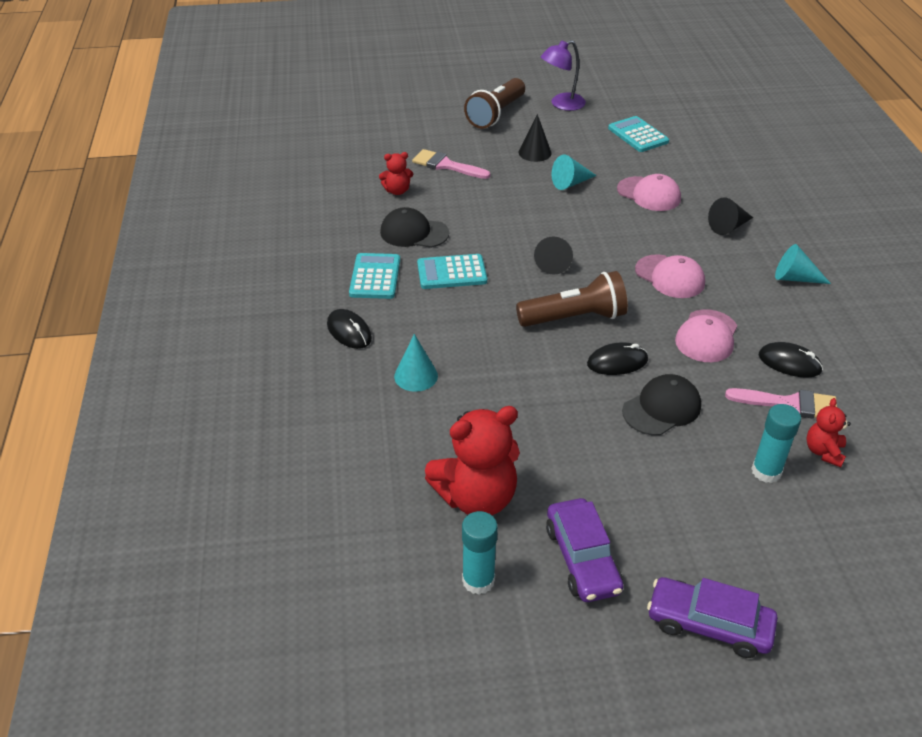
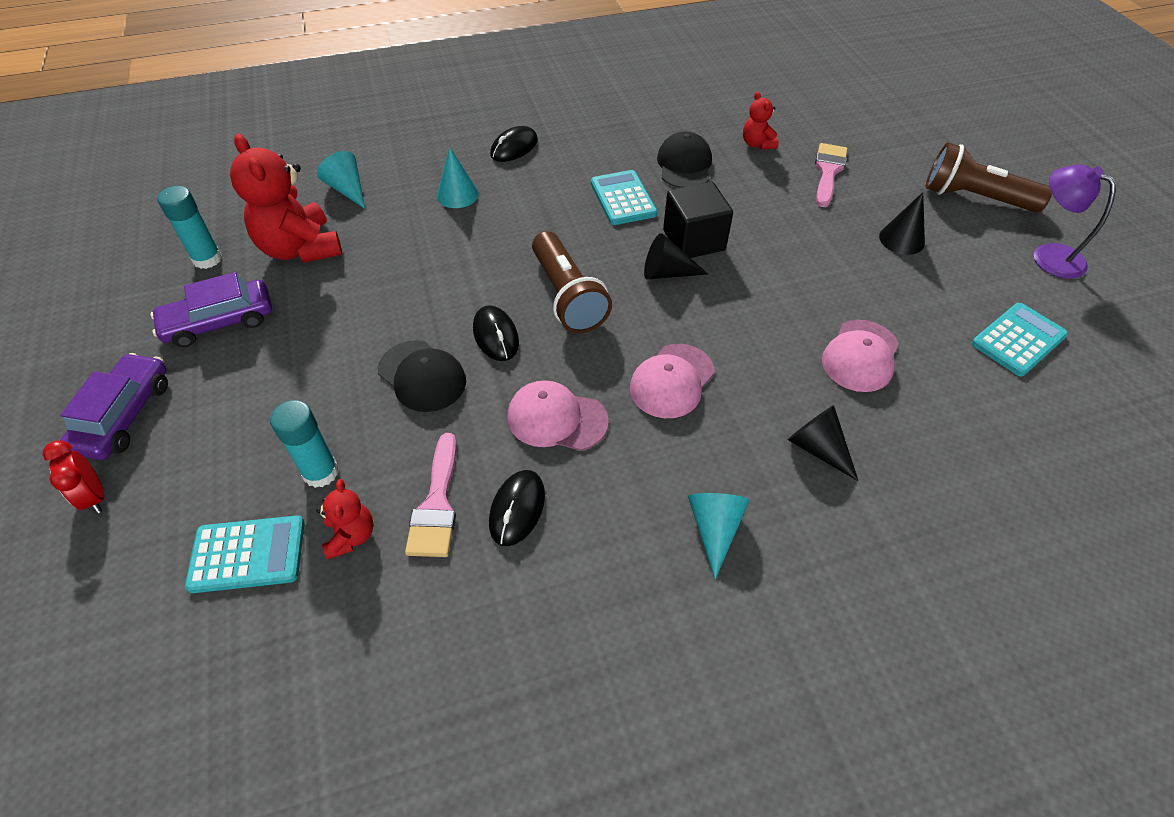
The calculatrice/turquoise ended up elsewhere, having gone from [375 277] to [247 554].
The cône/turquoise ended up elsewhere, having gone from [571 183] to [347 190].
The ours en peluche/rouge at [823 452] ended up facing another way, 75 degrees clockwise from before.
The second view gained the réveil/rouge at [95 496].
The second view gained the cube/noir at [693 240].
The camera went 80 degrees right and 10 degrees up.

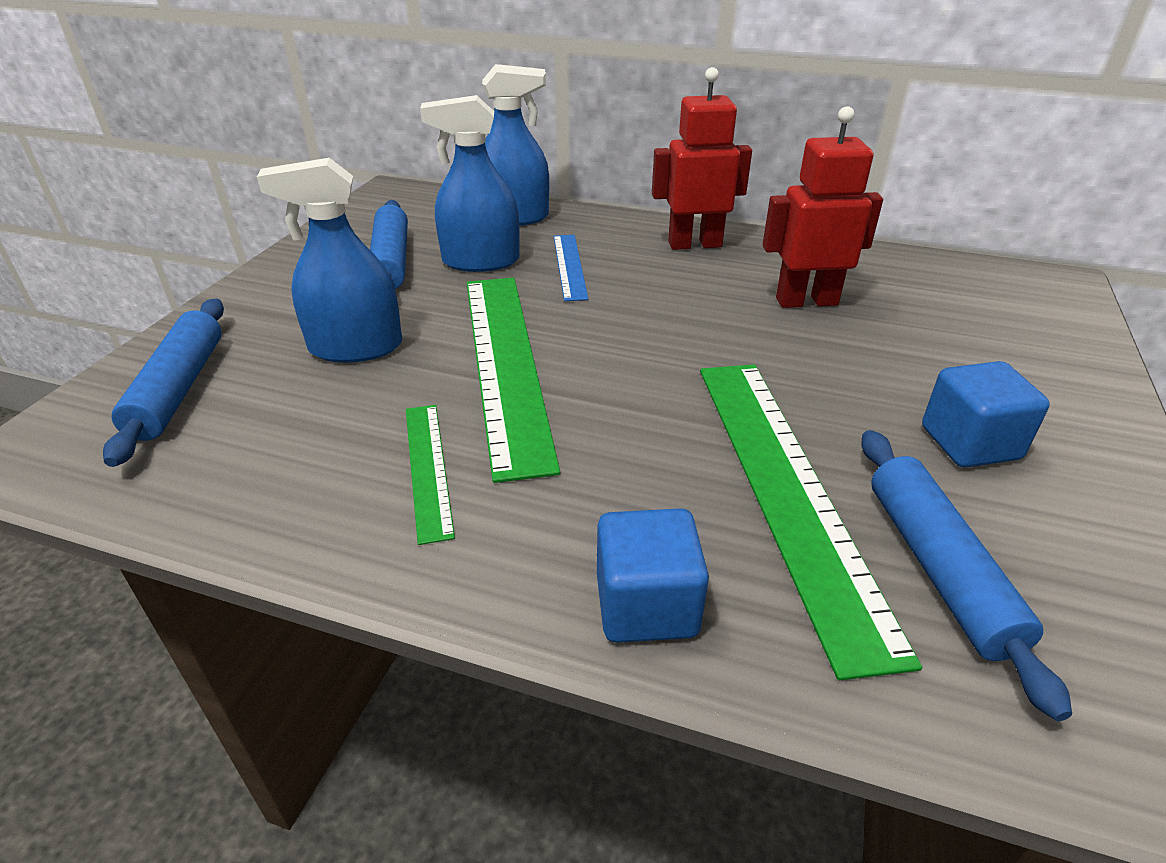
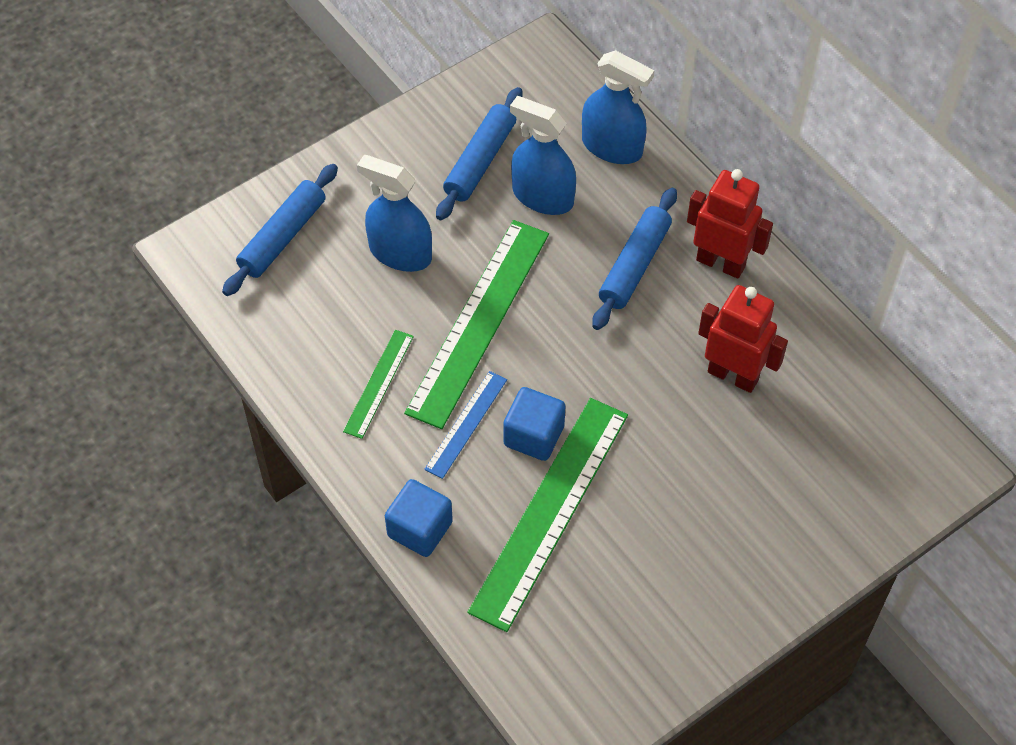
The règle/bleu ended up elsewhere, having gone from [570 266] to [466 424].
The rouleau à pâtisserie/bleu ended up elsewhere, having gone from [938 568] to [634 265].
The cube/bleu ended up elsewhere, having gone from [969 443] to [534 436].
The camera went 35 degrees right and 20 degrees up.

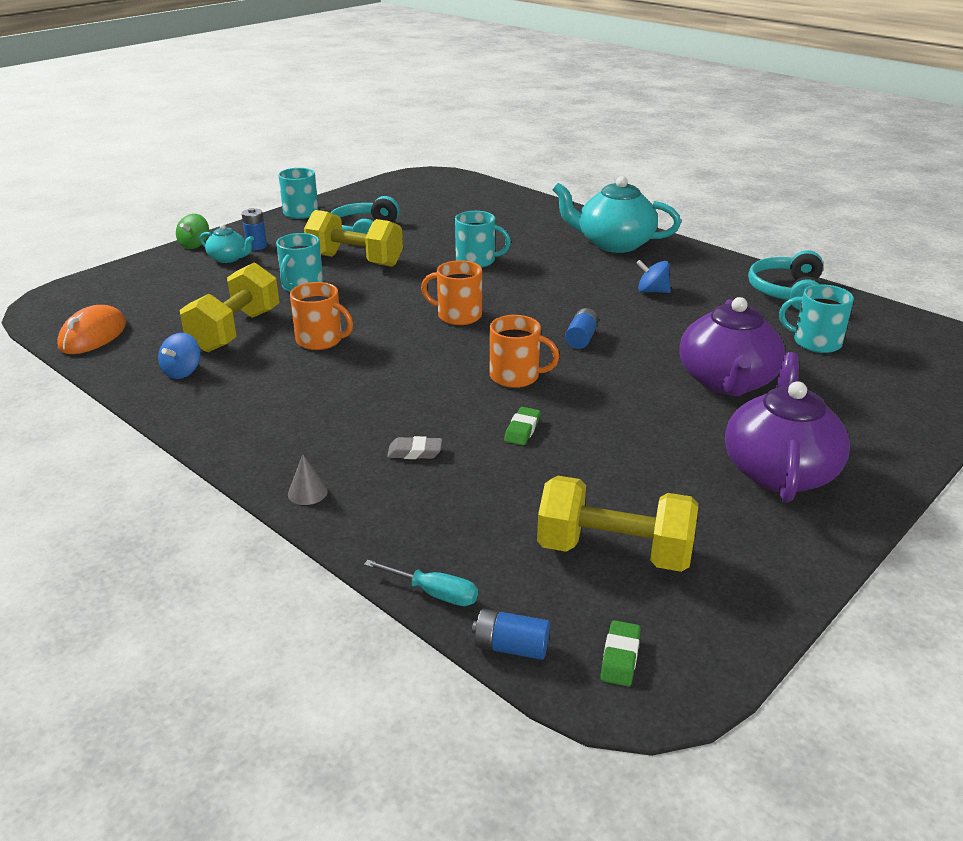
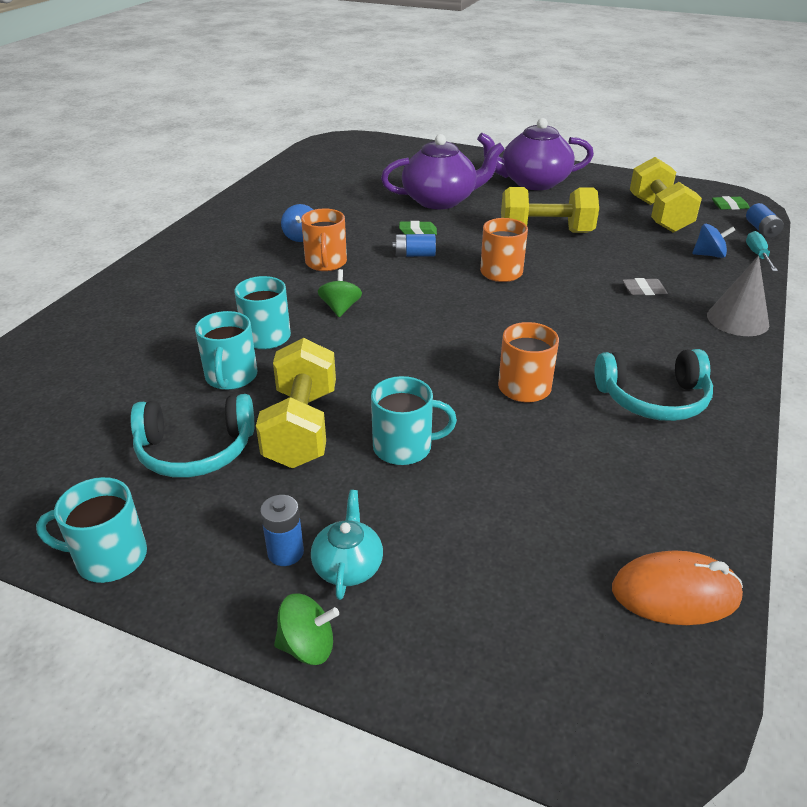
The toupie/bleu ended up elsewhere, having gone from [182 372] to [709 255].
The haltère/jaune ended up elsewhere, having gone from [235 330] to [546 232].
The size of the cône/gris at [307 492] changed by a factor of 1.89.
The gomme/gris at [415 452] ended up facing another way, 75 degrees counterclockwise from before.
The tasse/orange ended up elsewhere, having gone from [458 316] to [326 263].
The gomme/vert ended up elsewhere, having gone from [522 430] to [418 231].
The second view lost the théière/turquoise at [613 244].
The casque audio/turquoise ended up elsewhere, having gone from [787 292] to [653 398].
The tasse/turquoise ended up elsewhere, having gone from [815 342] to [231 377].
The second view gained the toupie/vert at [340 308].
The camera went 110 degrees left and 5 degrees up.

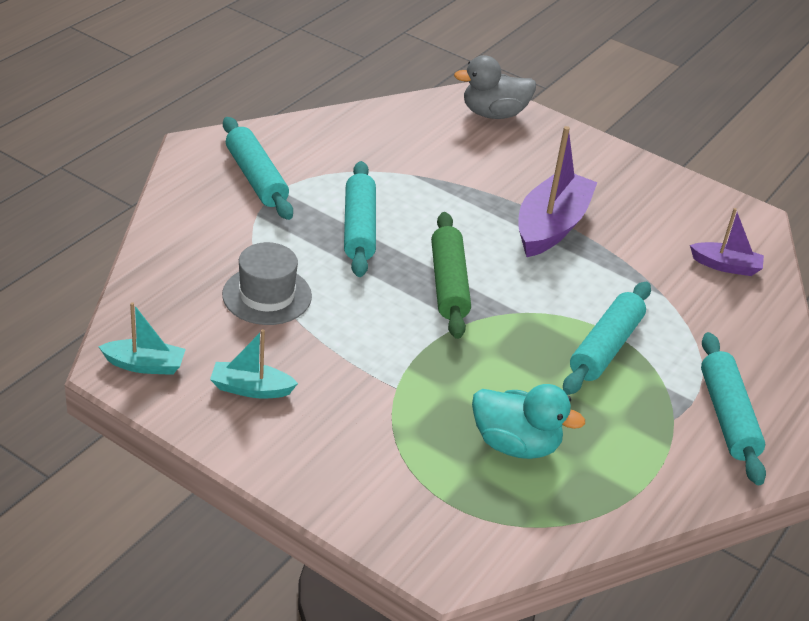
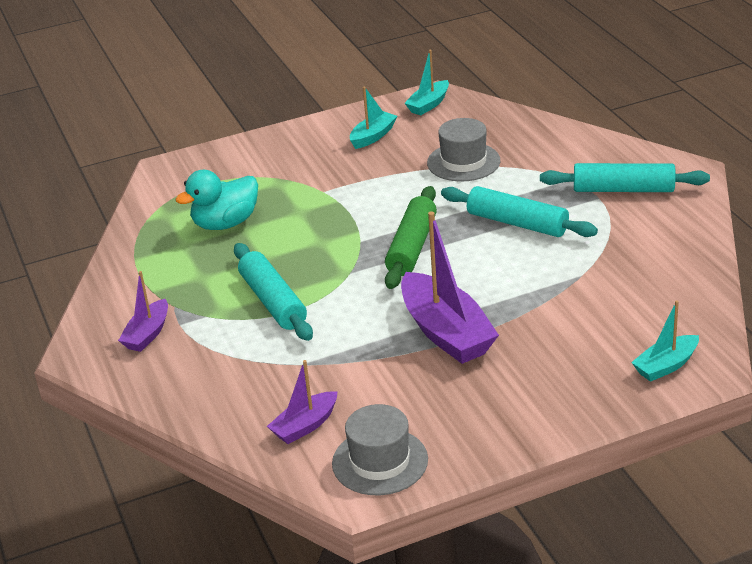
The rouleau à pâtisserie/vert at [448 284] ended up facing another way, 75 degrees clockwise from before.
Where the canard/gris stood at [493 114], the bateau/turquoise came to stand at [666 366].
Where the rouleau à pâtisserie/turquoise stood at [727 417], the bateau/violet came to stand at [147 334].
The second view gained the chapeau/gris at [380 461].
The camera went 130 degrees right and 5 degrees down.

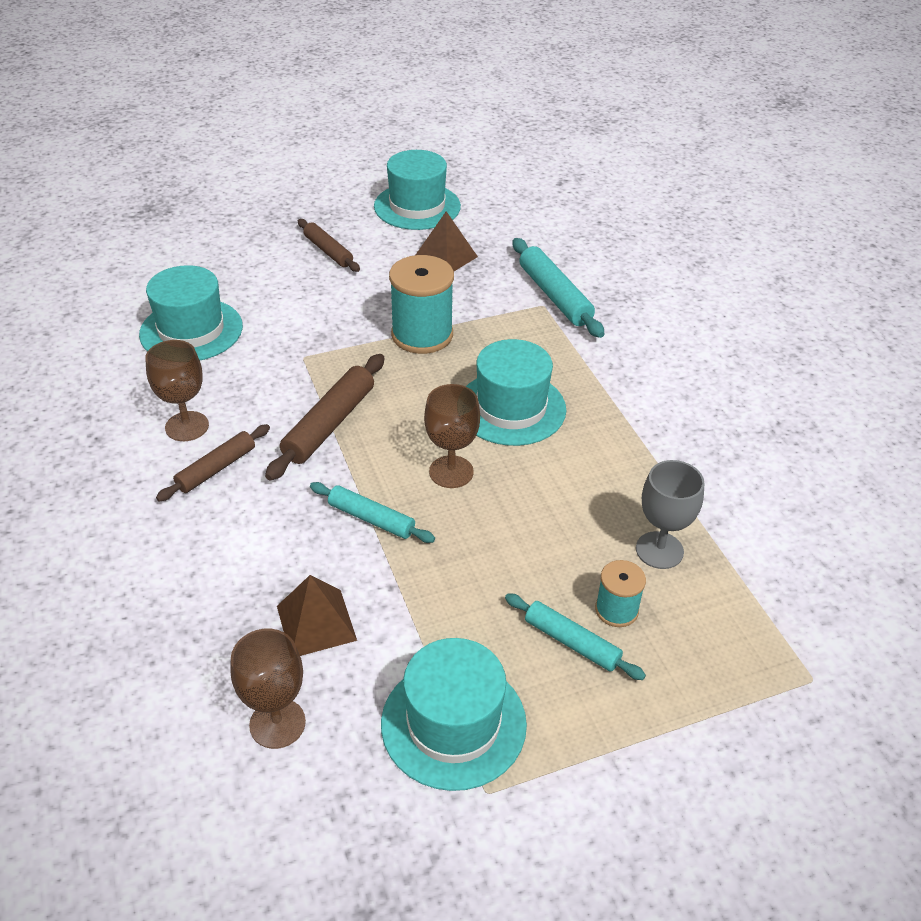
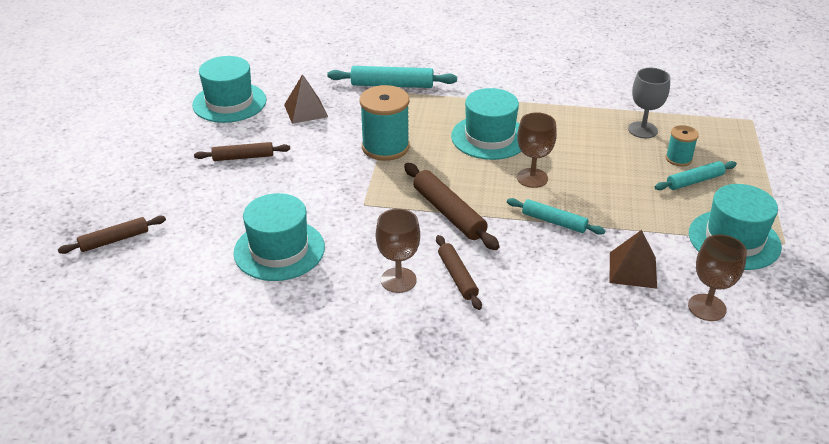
The rouleau à pâtisserie/turquoise at [371 519] ended up facing another way, 60 degrees clockwise from before.
The second view gained the rouleau à pâtisserie/marron at [114 240].
The camera went 60 degrees left and 5 degrees down.

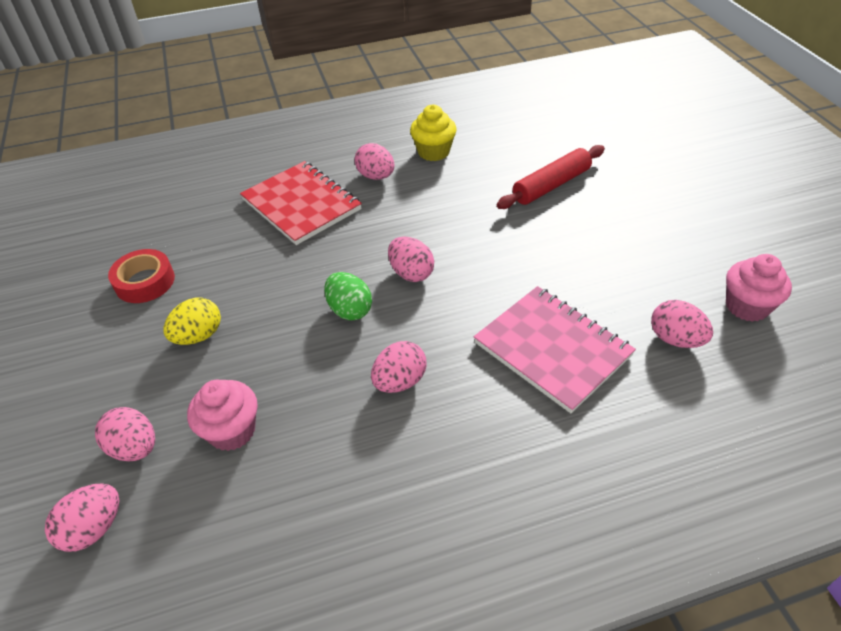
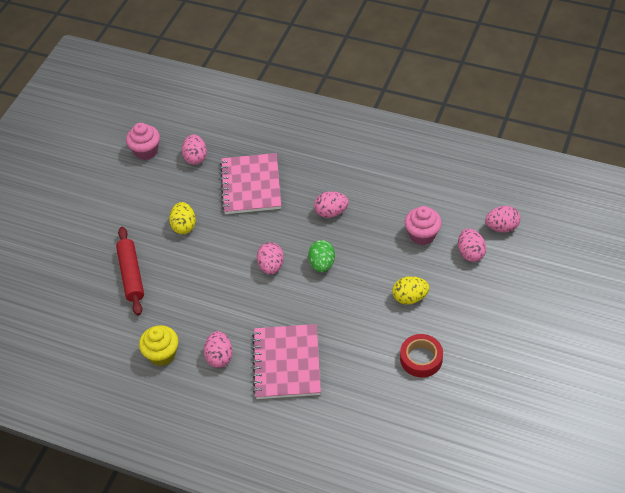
What was the carnet/rouge at [302 204] turned into the carnet/rose at [286 363].
The rouleau à pâtisserie/rouge at [551 185] ended up facing another way, 75 degrees clockwise from before.
The second view gained the œuf/jaune at [184 226].
The camera went 140 degrees left and 5 degrees up.

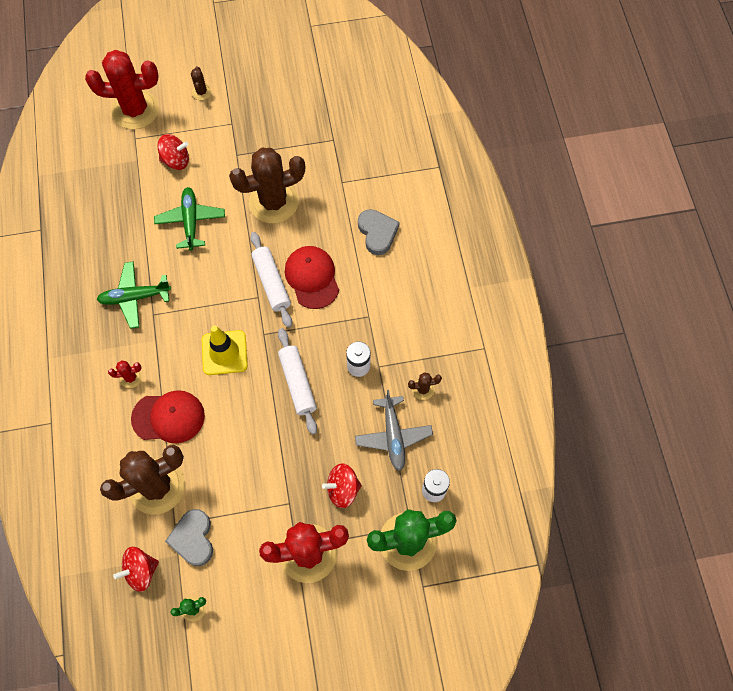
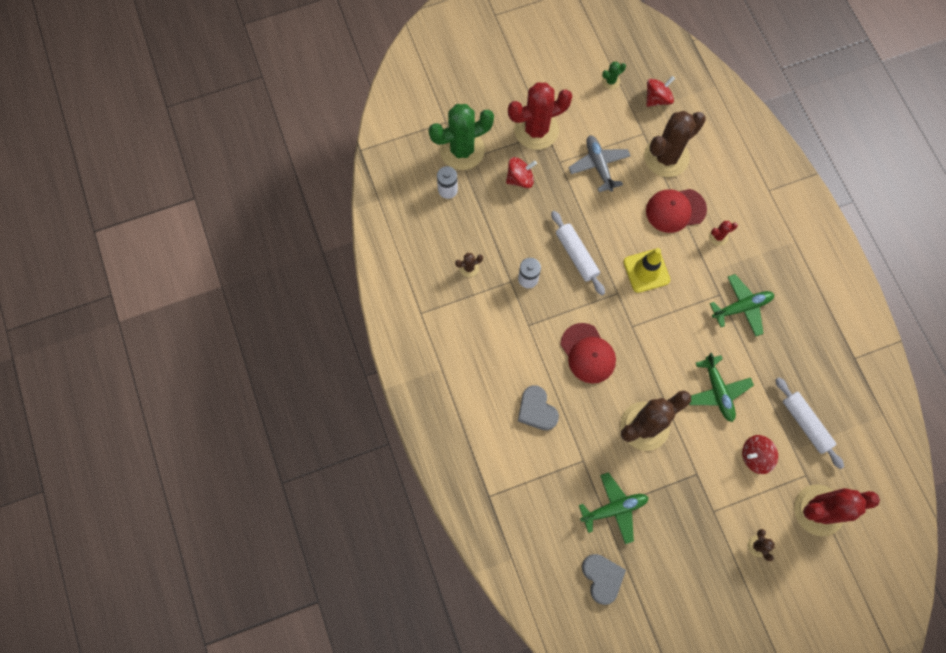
The cœur/gris ended up elsewhere, having gone from [193 538] to [602 578].
The rouleau à pâtisserie/blanc ended up elsewhere, having gone from [271 283] to [805 424].
The avion/gris ended up elsewhere, having gone from [393 436] to [599 165].
The second view gained the avion/vert at [614 509].
The camera went 170 degrees right and 5 degrees up.

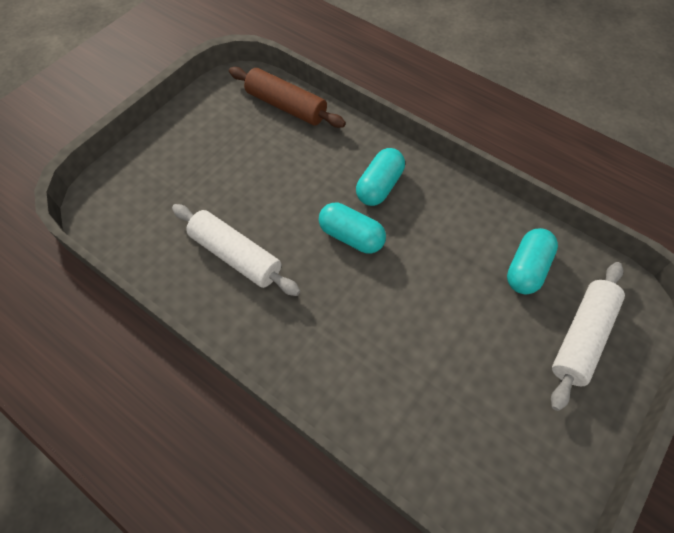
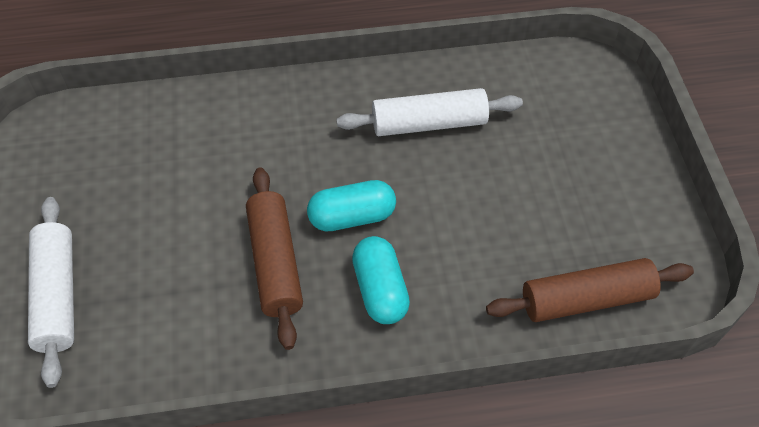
The second view lost the gélule/turquoise at [526 269].
The second view gained the rouleau à pâtisserie/marron at [275 262].
The camera went 135 degrees right and 5 degrees down.

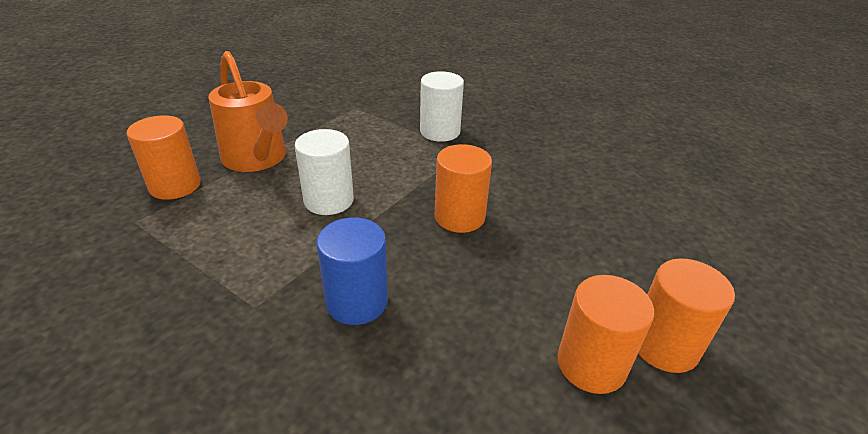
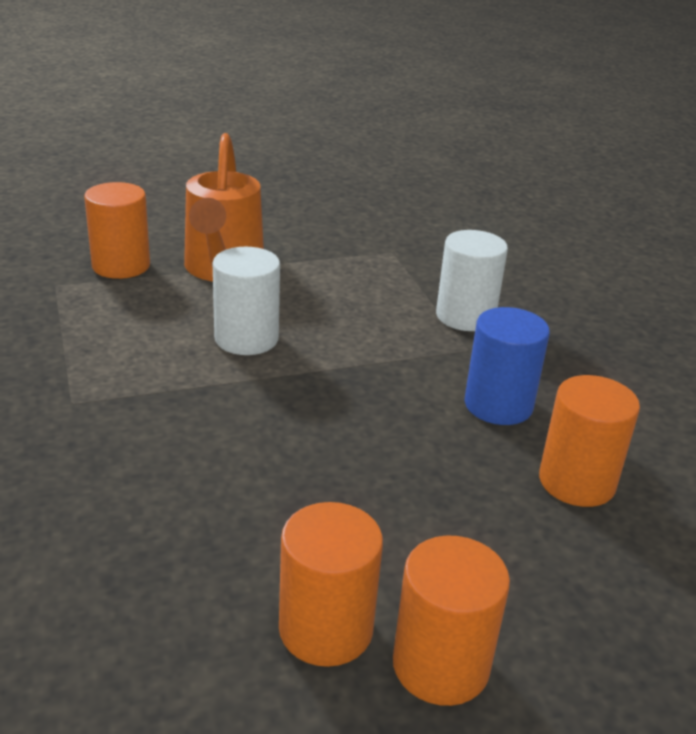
The cylindre/bleu ended up elsewhere, having gone from [357 301] to [498 405].
The cylindre/orange ended up elsewhere, having gone from [459 217] to [576 482].
The camera went 35 degrees right and 5 degrees down.

